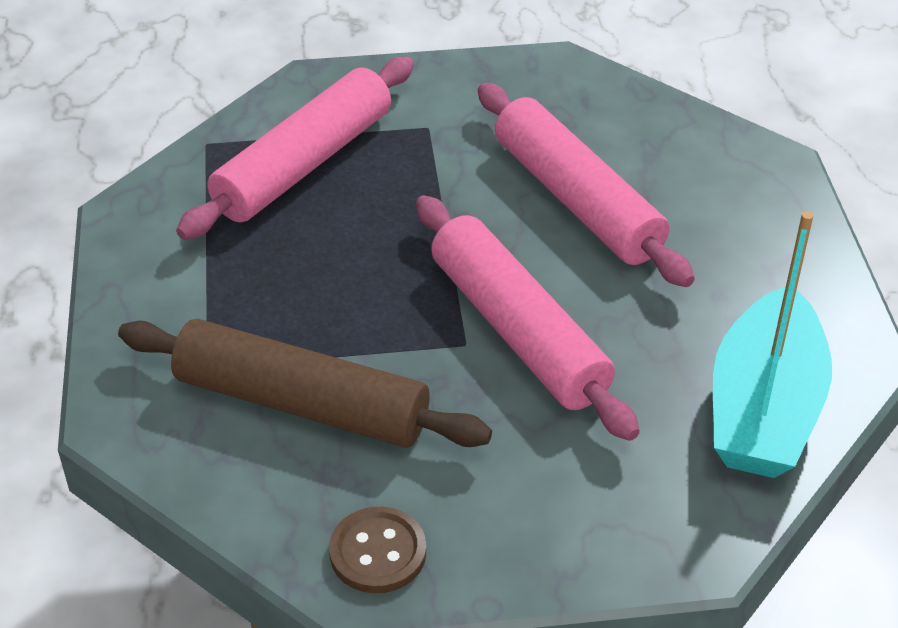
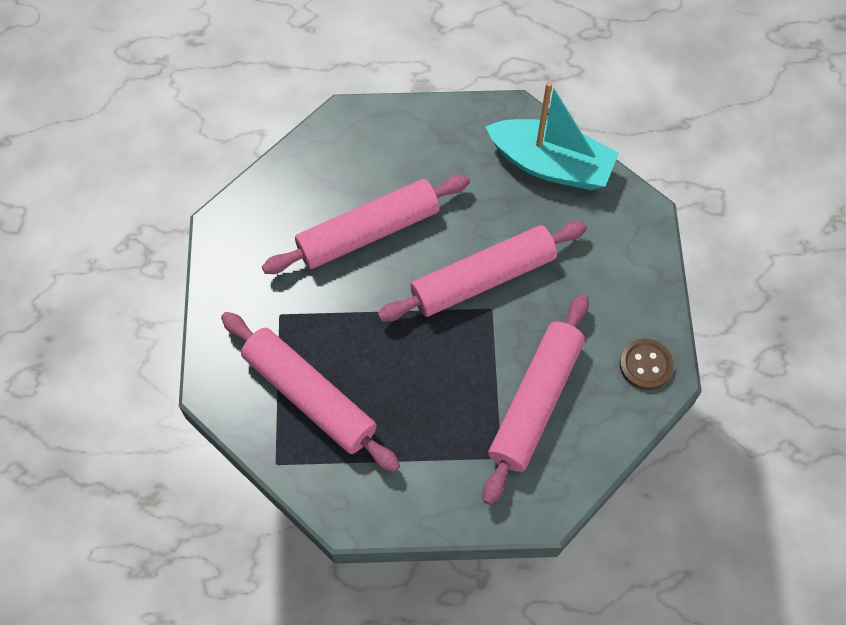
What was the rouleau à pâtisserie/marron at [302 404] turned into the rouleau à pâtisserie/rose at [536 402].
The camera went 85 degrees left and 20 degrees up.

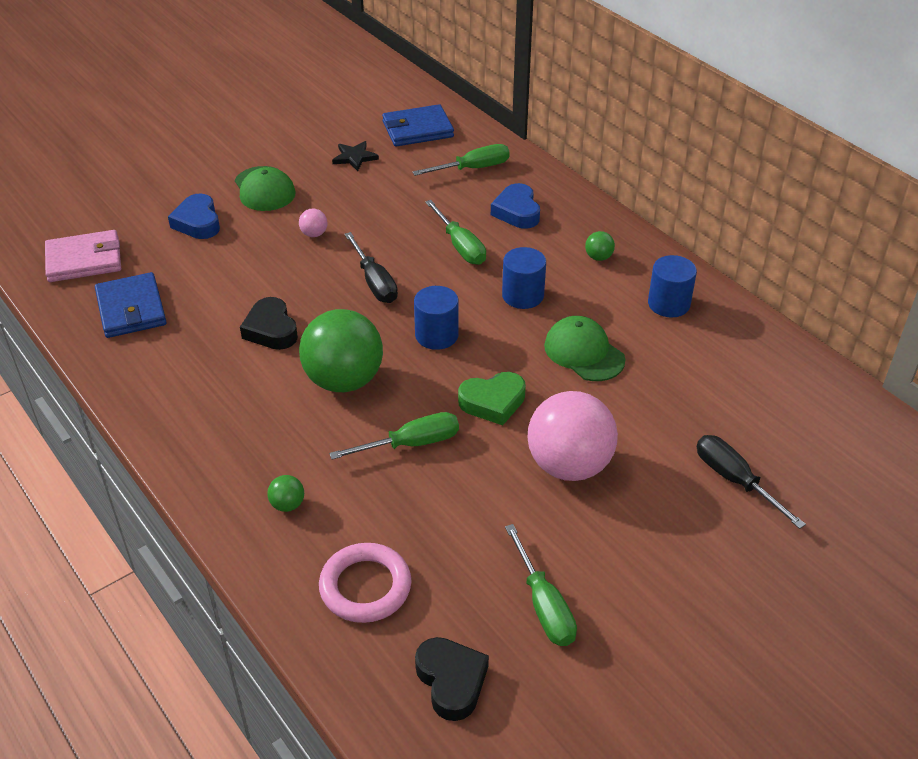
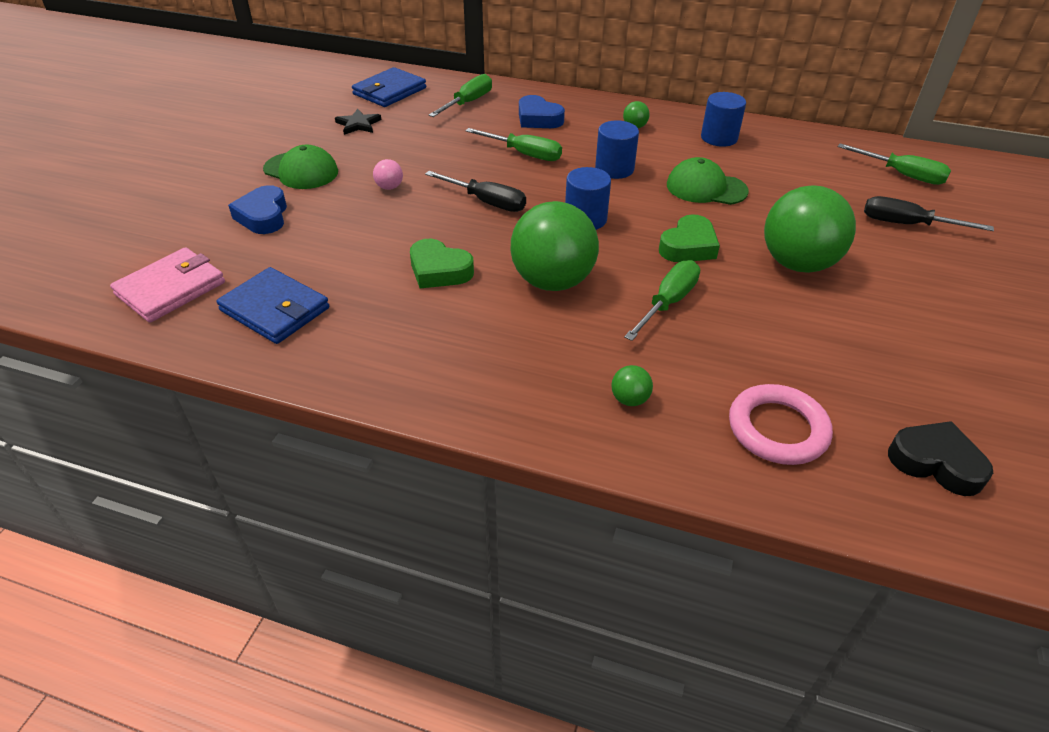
The cœur/bleu at [198 222] ended up facing another way, 45 degrees clockwise from before.
What was the cœur/noir at [271 330] turned into the cœur/vert at [439 270].
The tournevis/vert ended up elsewhere, having gone from [544 605] to [902 175].
What was the balle/rose at [569 465] turned into the balle/vert at [797 264].
The camera went 35 degrees left and 0 degrees up.

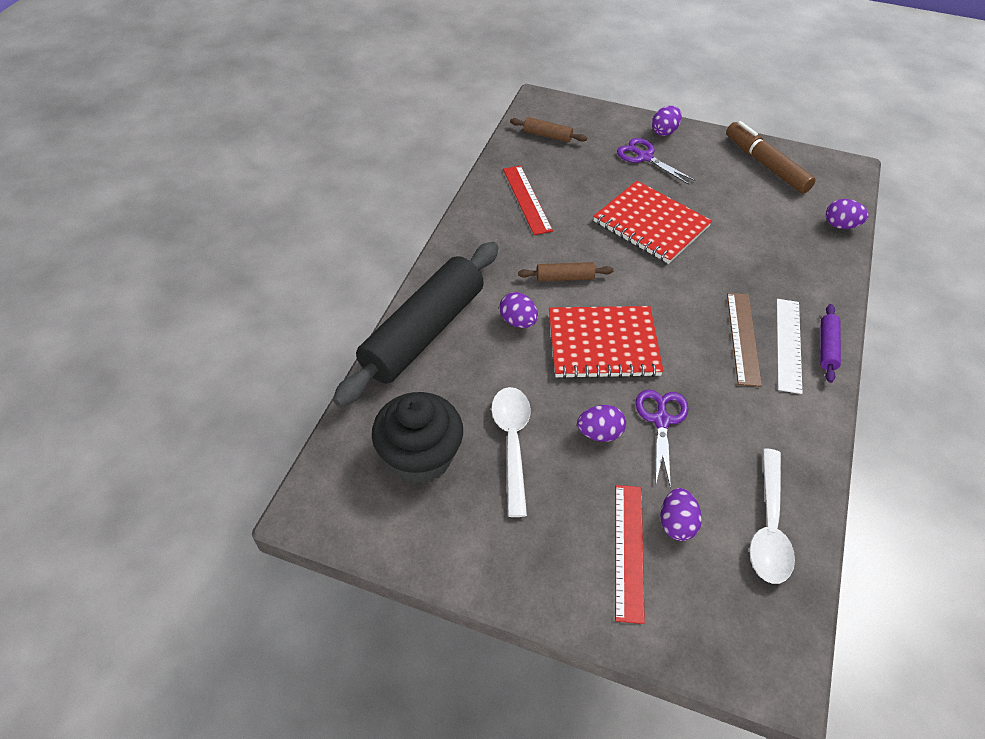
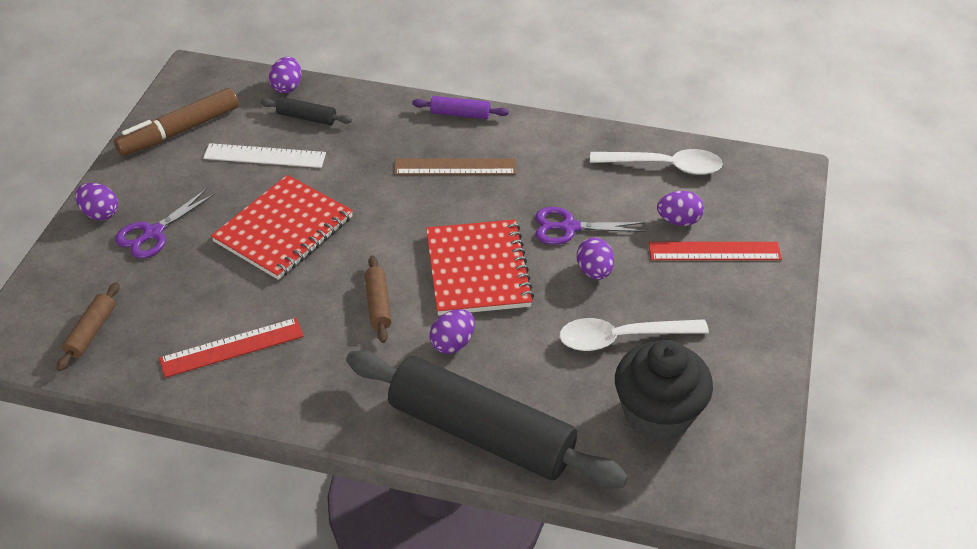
The règle/blanc ended up elsewhere, having gone from [788 344] to [264 156].
The second view gained the rouleau à pâtisserie/noir at [307 117].
The camera went 95 degrees left and 5 degrees down.

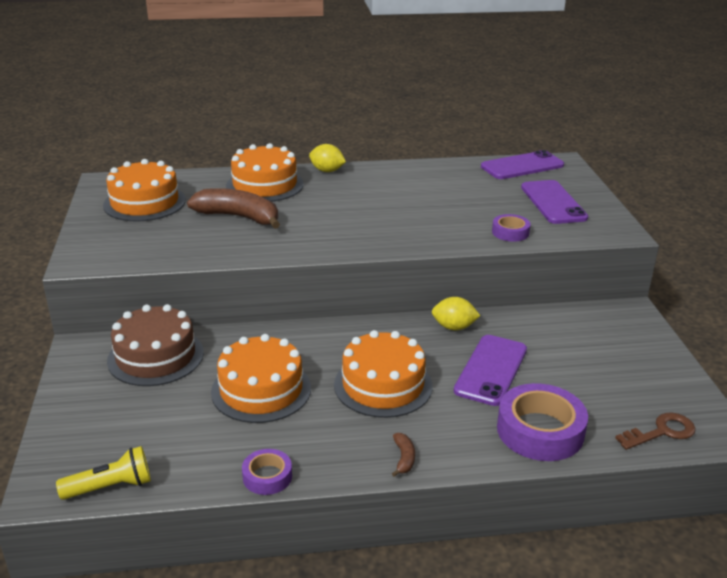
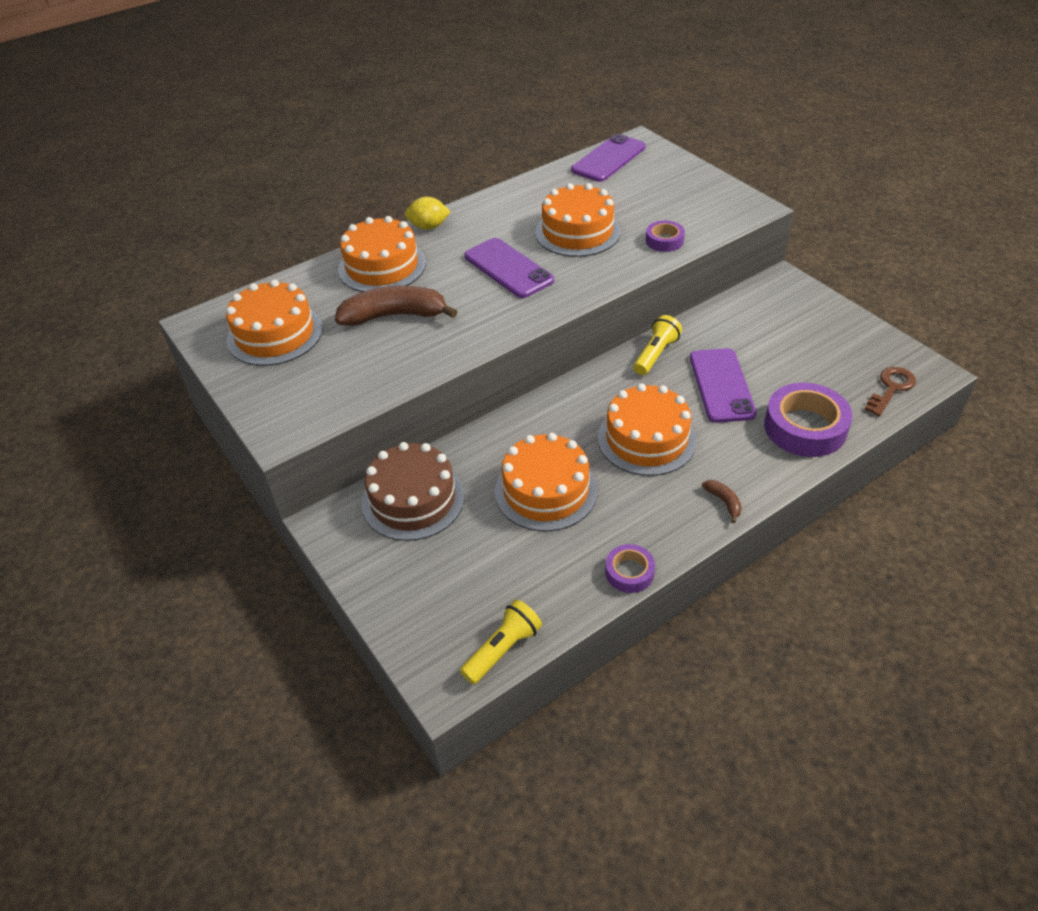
Where the citron/jaune stood at [454 327], the lampe de poche/jaune came to stand at [656 354].
The téléphone/violet ended up elsewhere, having gone from [553 202] to [508 268].
The second view gained the gâteau/orange at [577 232].
The camera went 25 degrees left and 15 degrees up.

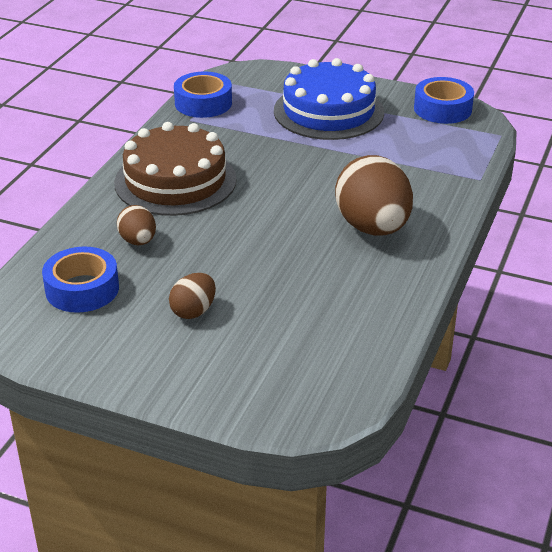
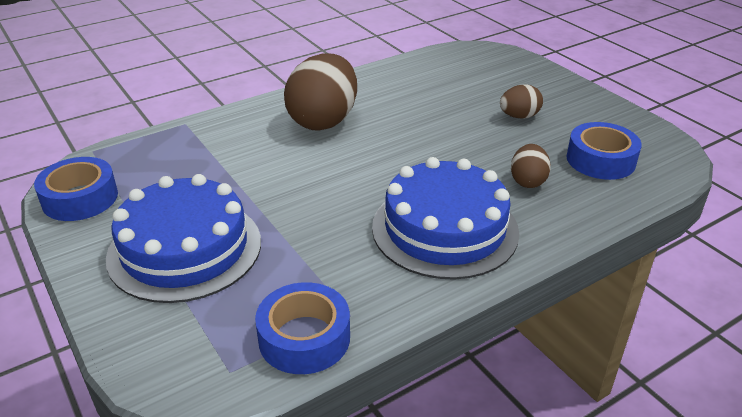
What was the gâteau/marron at [175 181] turned into the gâteau/bleu at [445 229].
The camera went 145 degrees left and 0 degrees up.

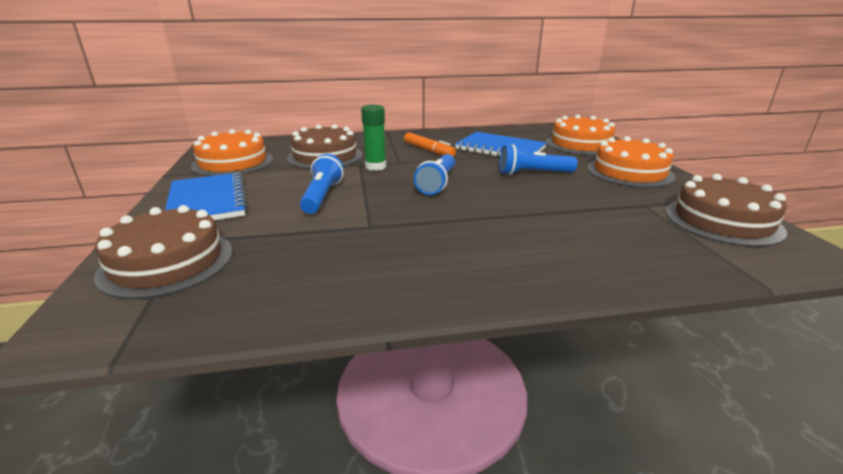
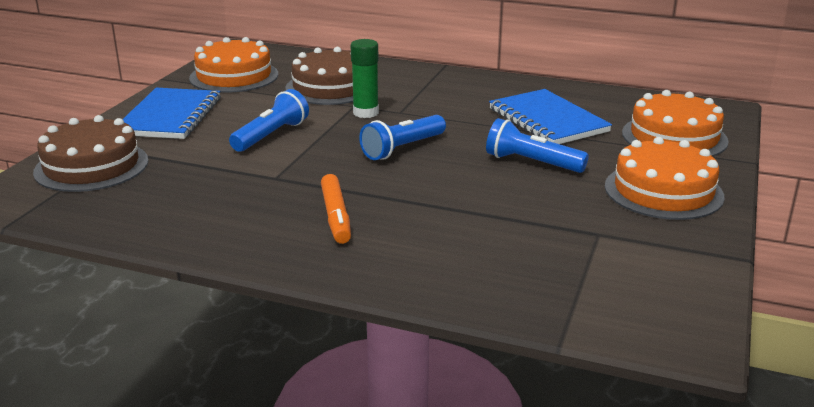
The feutre/orange ended up elsewhere, having gone from [428 150] to [336 216].
The second view lost the gâteau/marron at [722 221].
The camera went 30 degrees right and 0 degrees up.

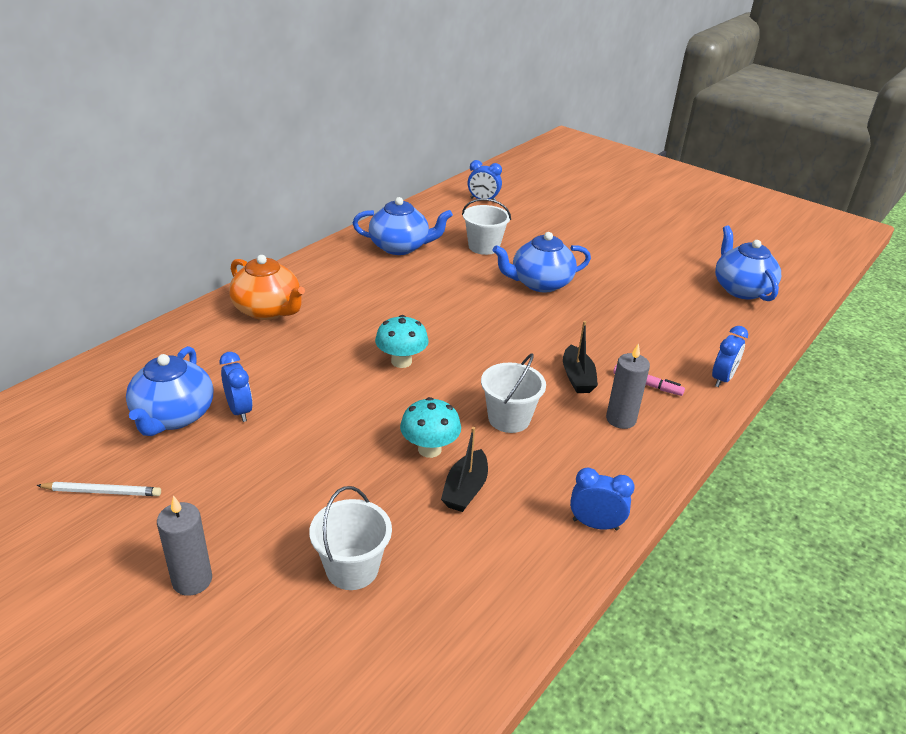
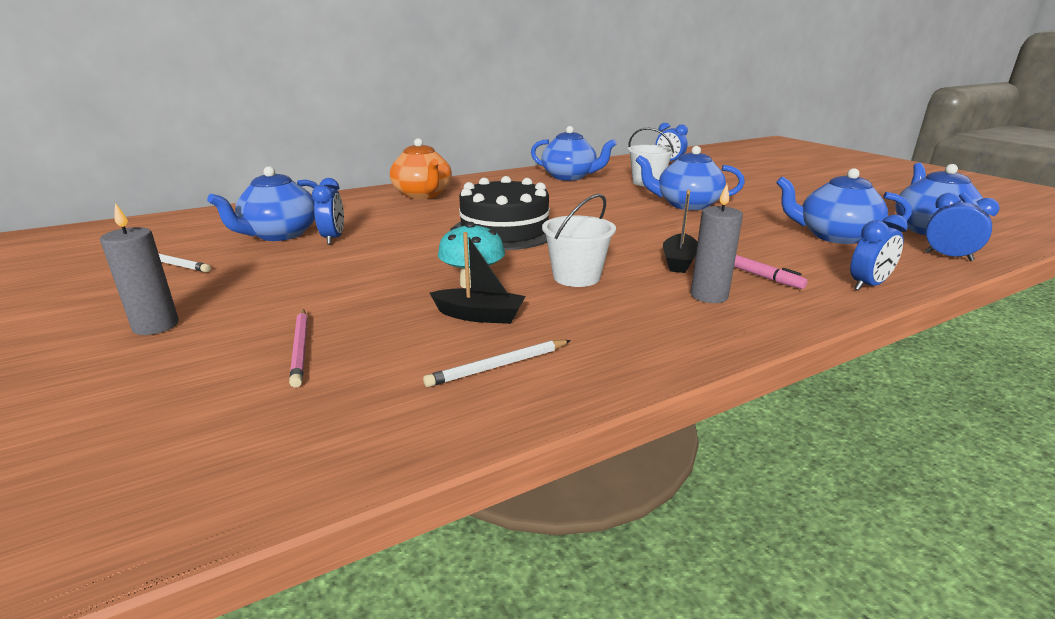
Where the seau/blanc stood at [352 568], the crayon/rose came to stand at [300 348].
Where the champignon/turquoise stood at [401 361], the gâteau/noir came to stand at [504 231].
The bateau/noir at [465 489] ended up facing another way, 120 degrees counterclockwise from before.
The réveil/bleu ended up elsewhere, having gone from [595 524] to [948 256].
The second view gained the crayon/blanc at [498 366].
The second view gained the théière/bleu at [834 236].
The camera went 25 degrees right and 10 degrees down.

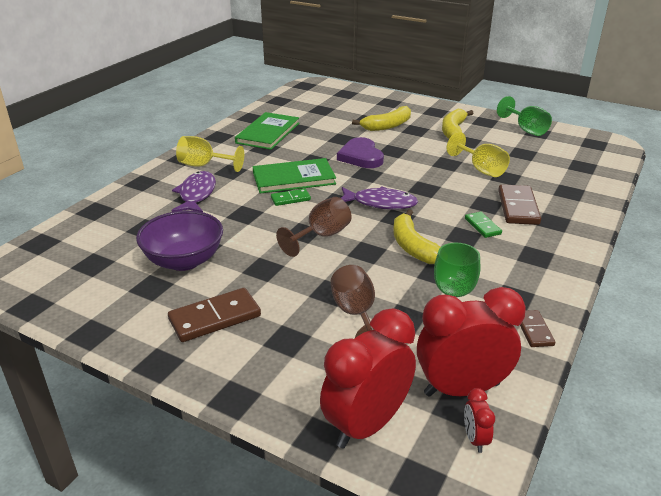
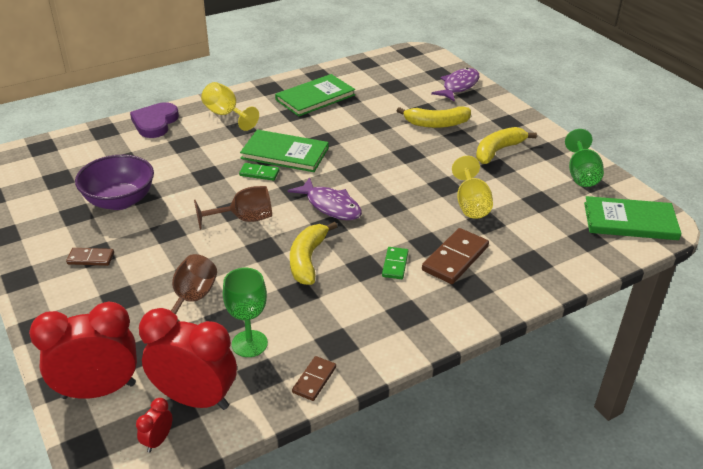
The size of the domino/marron at [215 318] changed by a factor of 0.57.
The poisson/violet ended up elsewhere, having gone from [196 194] to [458 86].
The cœur/violet ended up elsewhere, having gone from [361 156] to [155 123].
The second view gained the livre/vert at [630 221].
The camera went 30 degrees right and 5 degrees up.

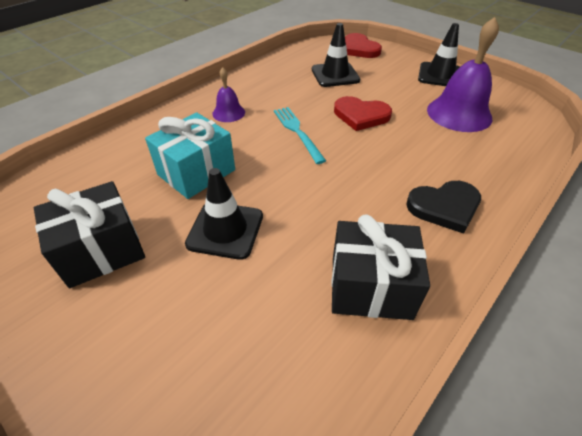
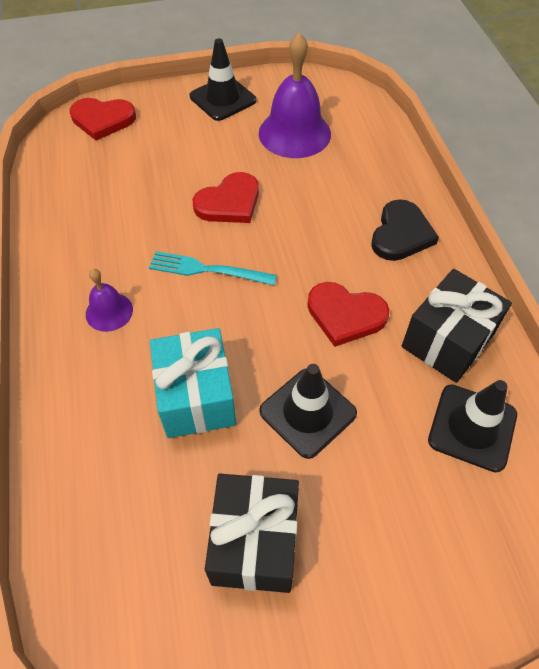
The cône de chantier/noir ended up elsewhere, having gone from [335 75] to [472 427].
The second view gained the cœur/rouge at [345 315].
The camera went 55 degrees left and 10 degrees up.

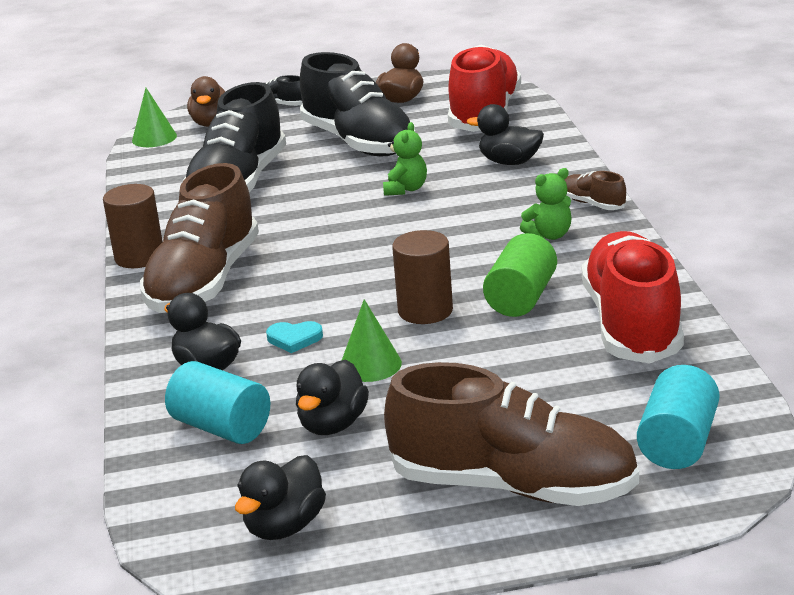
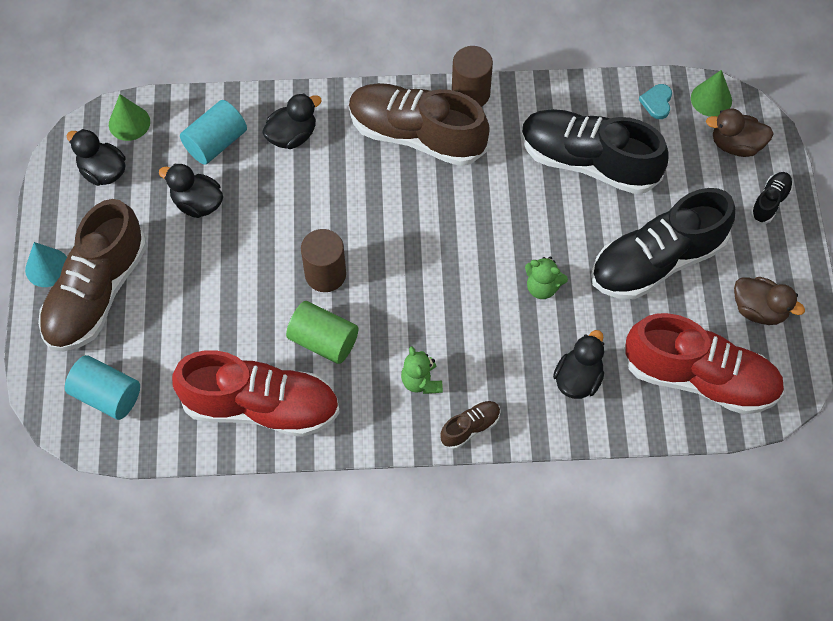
The cœur/turquoise ended up elsewhere, having gone from [294 339] to [657 102].
The cône/vert ended up elsewhere, having gone from [370 364] to [129 123].
The second view gained the cône/turquoise at [47 267].
The camera went 95 degrees right and 35 degrees up.

